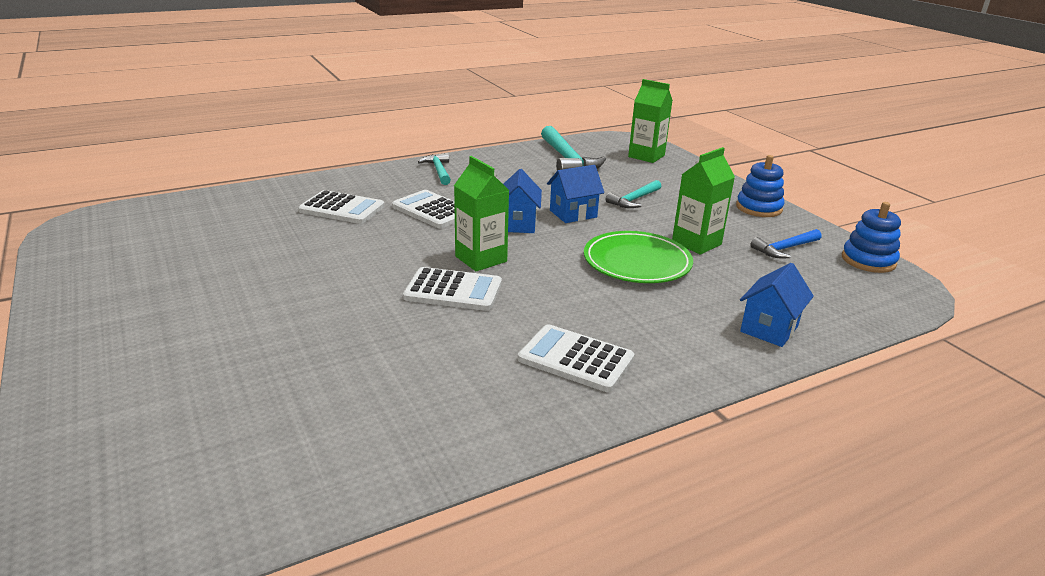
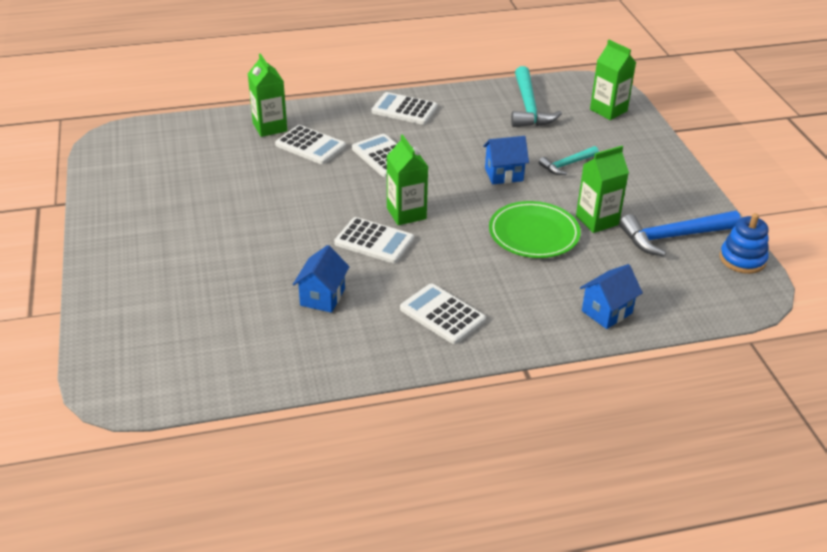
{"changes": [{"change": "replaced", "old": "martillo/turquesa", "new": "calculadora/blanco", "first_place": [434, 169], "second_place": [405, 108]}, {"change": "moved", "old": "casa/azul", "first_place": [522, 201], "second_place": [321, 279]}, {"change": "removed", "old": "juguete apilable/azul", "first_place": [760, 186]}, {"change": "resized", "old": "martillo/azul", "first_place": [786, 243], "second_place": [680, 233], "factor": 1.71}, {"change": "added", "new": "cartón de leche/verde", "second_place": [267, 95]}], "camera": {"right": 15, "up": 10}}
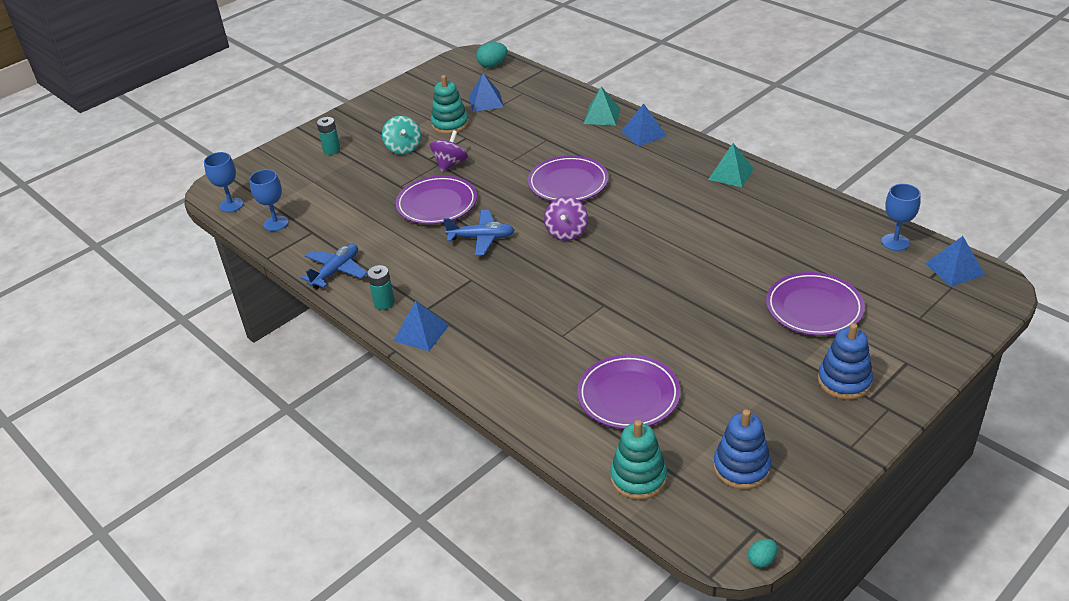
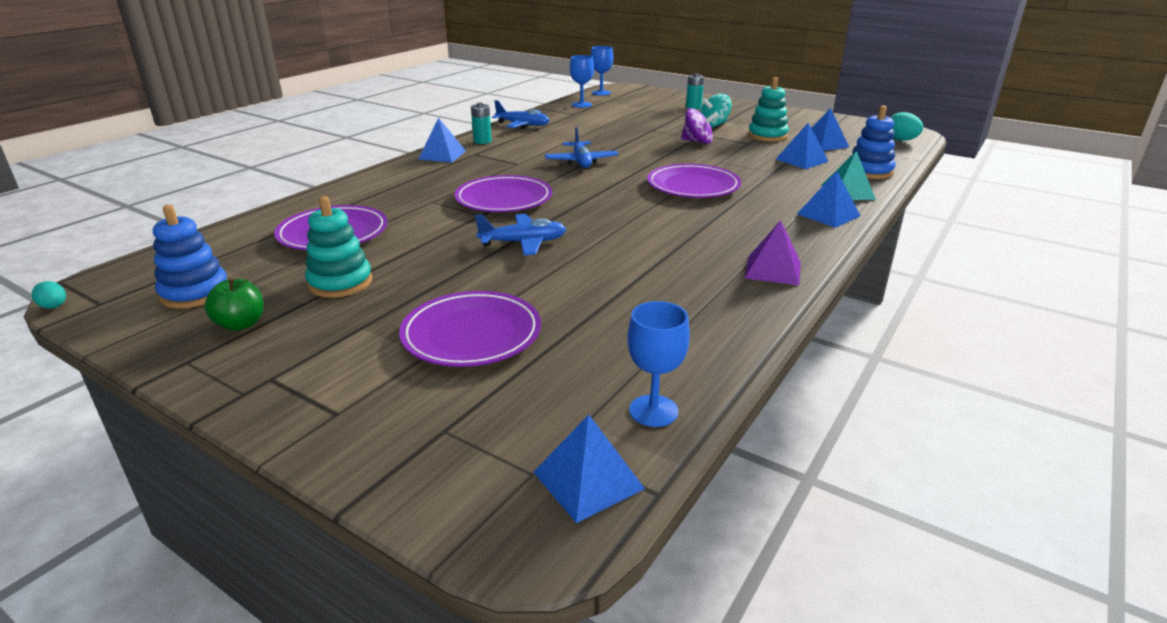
{"changes": [{"change": "moved", "old": "plato/morado", "first_place": [436, 200], "second_place": [503, 193]}, {"change": "removed", "old": "peonza/morado", "first_place": [566, 219]}, {"change": "moved", "old": "juguete apilable/turquesa", "first_place": [638, 460], "second_place": [338, 247]}, {"change": "recoloured", "old": "pirámide/turquesa", "new": "pirámide/morado", "first_place": [731, 165], "second_place": [773, 252]}, {"change": "moved", "old": "juguete apilable/azul", "first_place": [845, 361], "second_place": [874, 142]}, {"change": "added", "new": "manzana/verde", "second_place": [234, 304]}, {"change": "added", "new": "avión/azul", "second_place": [520, 234]}, {"change": "added", "new": "pirámide/azul", "second_place": [802, 146]}], "camera": {"right": 75, "up": -10}}
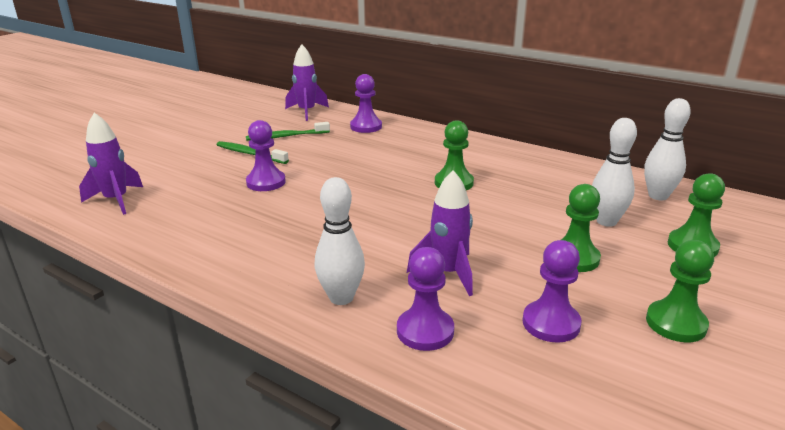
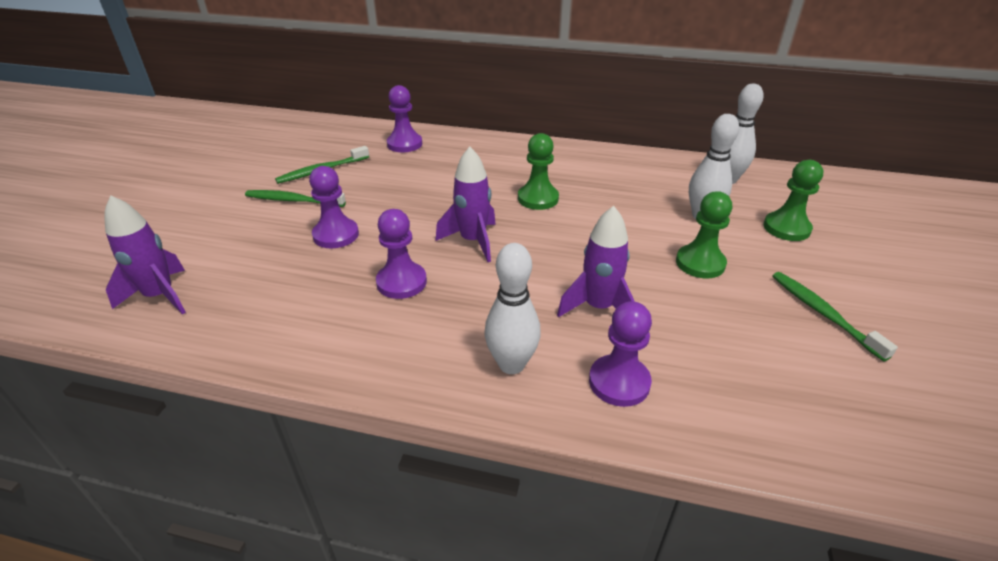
{"changes": [{"change": "moved", "old": "cohete/morado", "first_place": [307, 82], "second_place": [465, 204]}, {"change": "moved", "old": "peón/morado", "first_place": [552, 291], "second_place": [401, 254]}, {"change": "replaced", "old": "peón/verde", "new": "cepillo de dientes/verde", "first_place": [680, 291], "second_place": [835, 316]}], "camera": {"right": -20, "up": 10}}
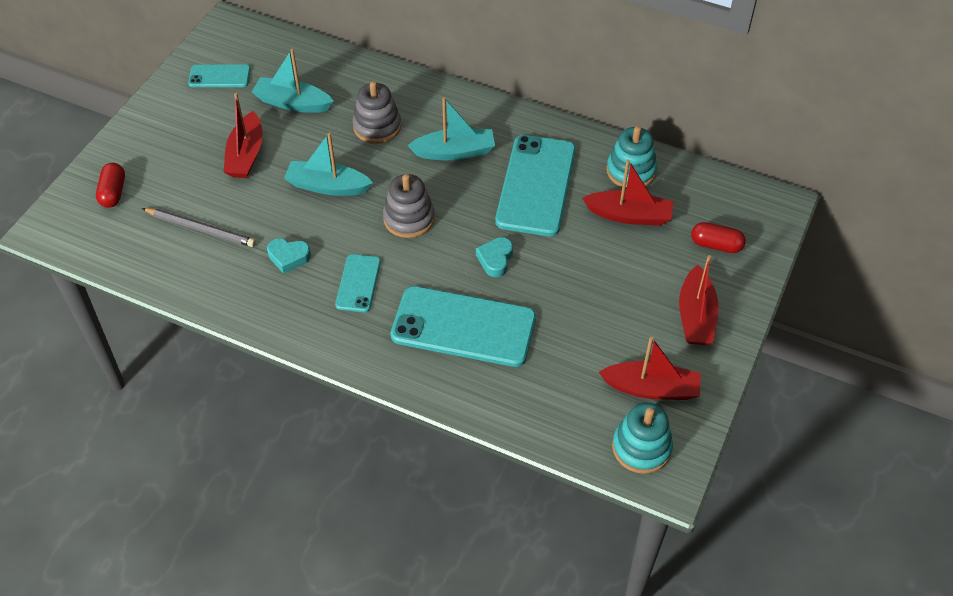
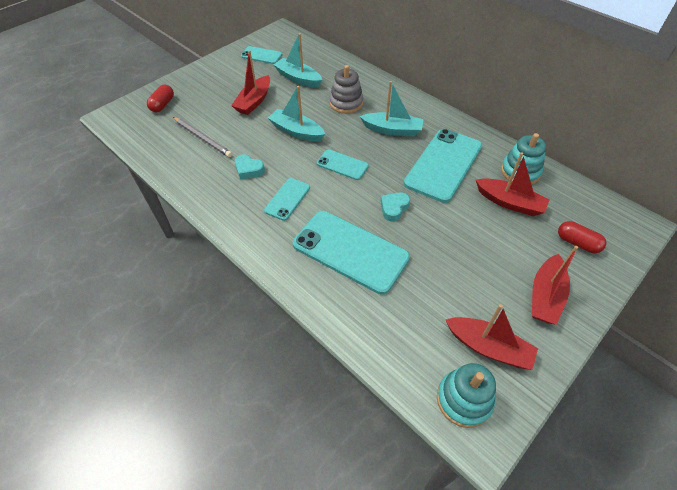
{"changes": [{"change": "replaced", "old": "juguete apilable/gris", "new": "móvil/turquesa", "first_place": [409, 206], "second_place": [343, 164]}], "camera": {"right": 20, "up": 0}}
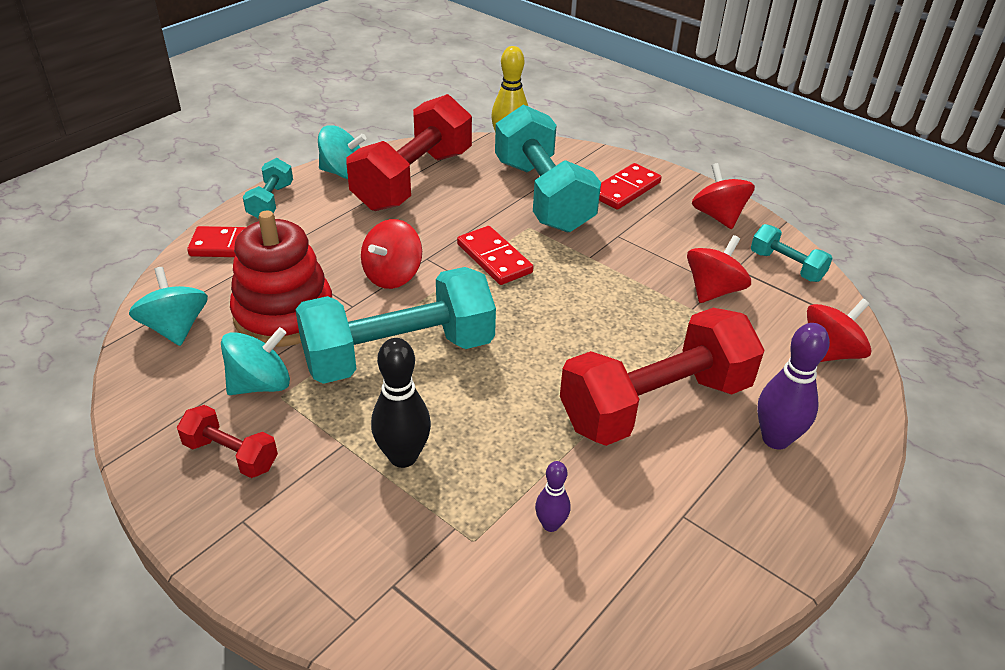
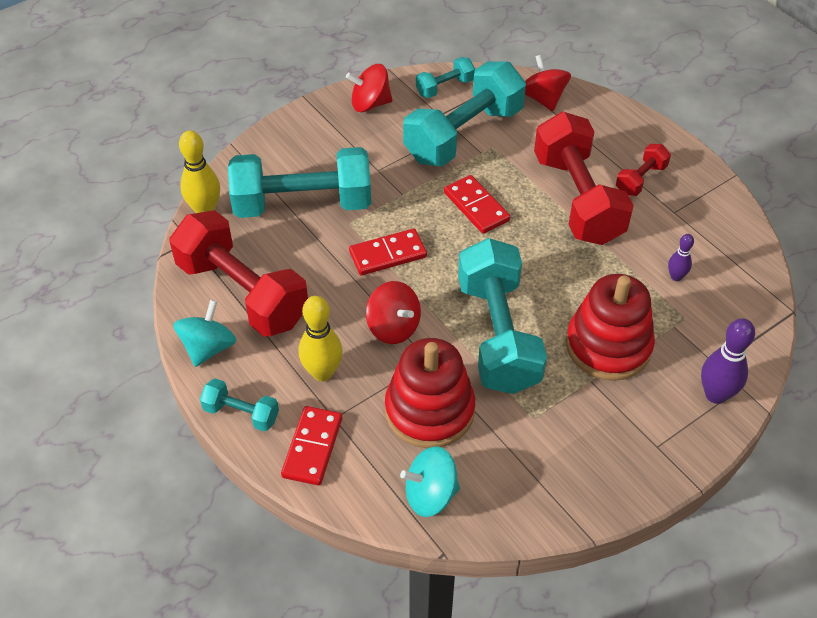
{"changes": [{"change": "moved", "old": "mancuerna/rojo", "first_place": [227, 441], "second_place": [643, 170]}, {"change": "removed", "old": "peonza/turquesa", "first_place": [255, 361]}, {"change": "replaced", "old": "bolo/negro", "new": "juguete apilable/rojo", "first_place": [401, 403], "second_place": [610, 327]}, {"change": "moved", "old": "ficha de dominó/rojo", "first_place": [630, 186], "second_place": [477, 204]}, {"change": "replaced", "old": "peonza/rojo", "new": "mancuerna/turquesa", "first_place": [719, 269], "second_place": [464, 114]}, {"change": "moved", "old": "bolo/morado", "first_place": [793, 386], "second_place": [728, 361]}, {"change": "added", "new": "bolo/amarillo", "second_place": [321, 338]}], "camera": {"right": -75, "up": 10}}
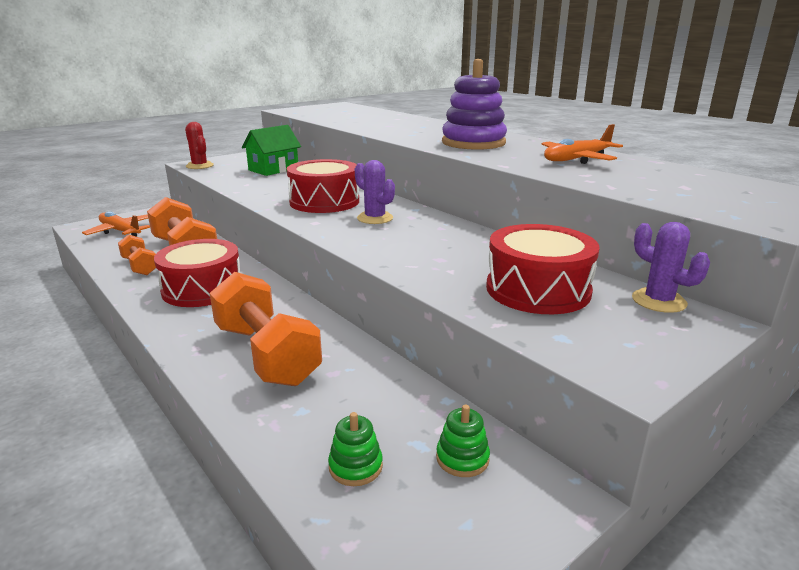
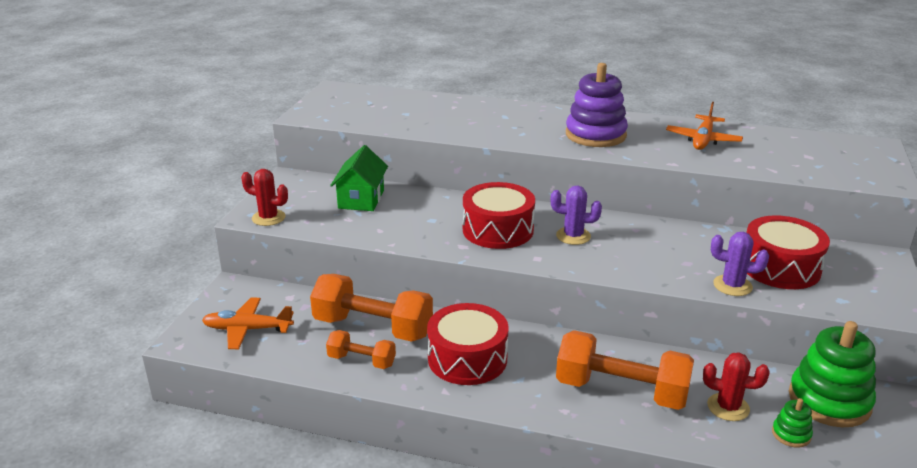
{"changes": [{"change": "resized", "old": "juguete apilable/verde", "first_place": [463, 441], "second_place": [832, 374], "factor": 2.2}, {"change": "moved", "old": "cactus/morado", "first_place": [671, 267], "second_place": [740, 264]}, {"change": "added", "new": "cactus/rojo", "second_place": [736, 386]}], "camera": {"right": -35, "up": 5}}
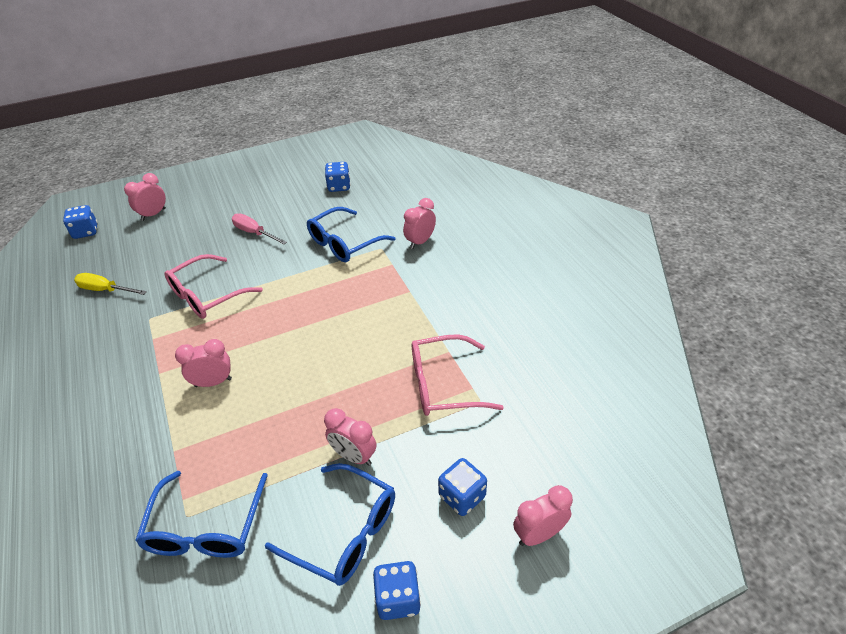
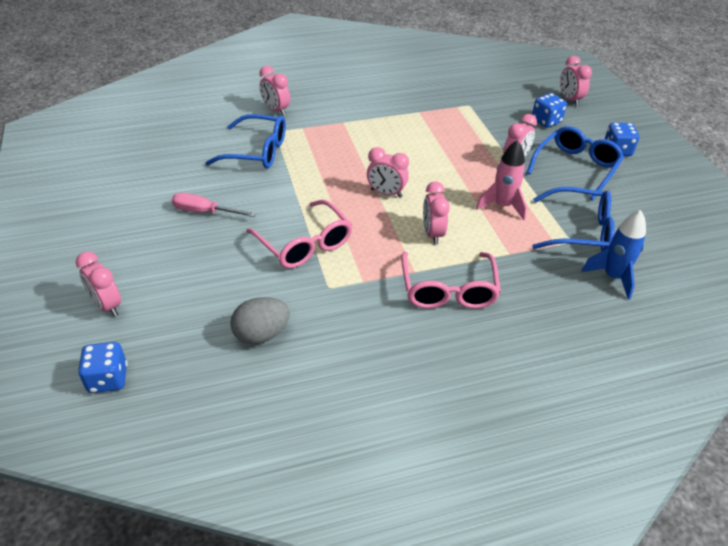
{"changes": [{"change": "replaced", "old": "destornillador/amarillo", "new": "huevo/gris", "first_place": [110, 284], "second_place": [260, 321]}, {"change": "turned", "old": "destornillador/rosa", "first_place": [259, 229], "second_place": [214, 205], "degrees": 60}, {"change": "turned", "old": "gafas/azul", "first_place": [351, 234], "second_place": [245, 141], "degrees": -45}, {"change": "removed", "old": "dado/azul", "first_place": [337, 177]}, {"change": "moved", "old": "gafas/rosa", "first_place": [458, 375], "second_place": [451, 280]}, {"change": "added", "new": "despertador/rosa", "second_place": [388, 172]}, {"change": "added", "new": "cohete/rosa", "second_place": [501, 180]}, {"change": "added", "new": "cohete/azul", "second_place": [614, 255]}], "camera": {"right": -85, "up": 0}}
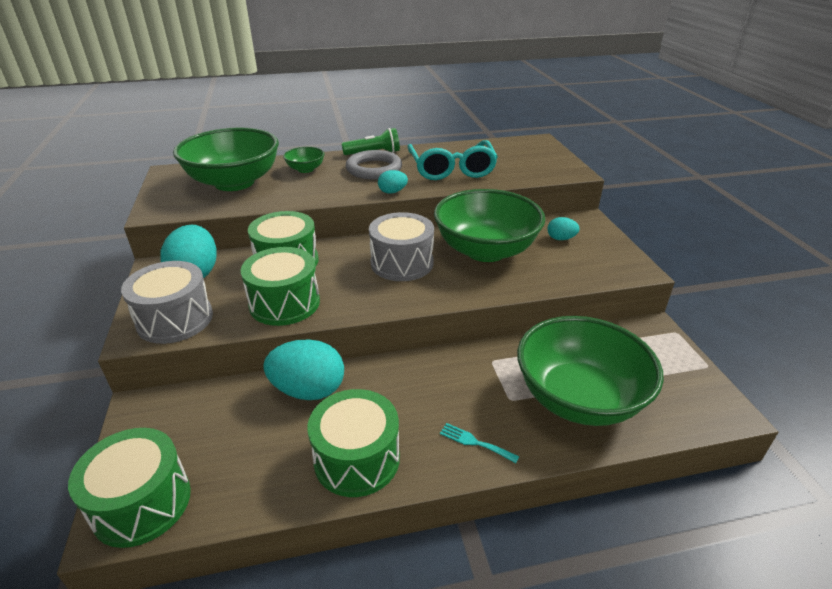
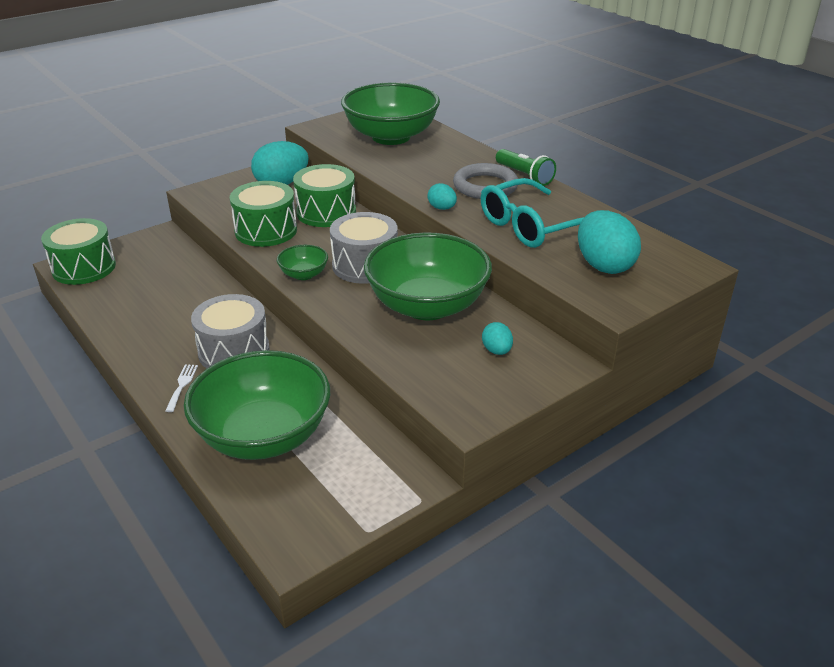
{"changes": [{"change": "moved", "old": "tambor/gris", "first_place": [167, 302], "second_place": [230, 331]}, {"change": "moved", "old": "huevo/turquesa", "first_place": [303, 369], "second_place": [609, 242]}, {"change": "moved", "old": "cuenco/verde", "first_place": [304, 160], "second_place": [302, 262]}, {"change": "removed", "old": "tambor/verde", "first_place": [353, 443]}, {"change": "recoloured", "old": "tenedor/turquesa", "new": "tenedor/blanco", "first_place": [479, 443], "second_place": [181, 388]}], "camera": {"right": 65, "up": 0}}
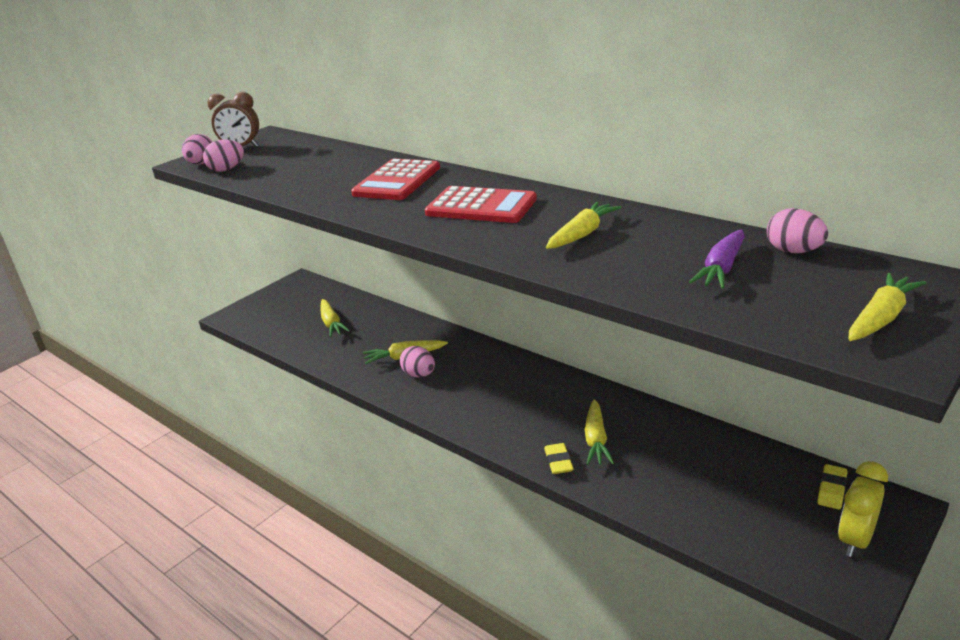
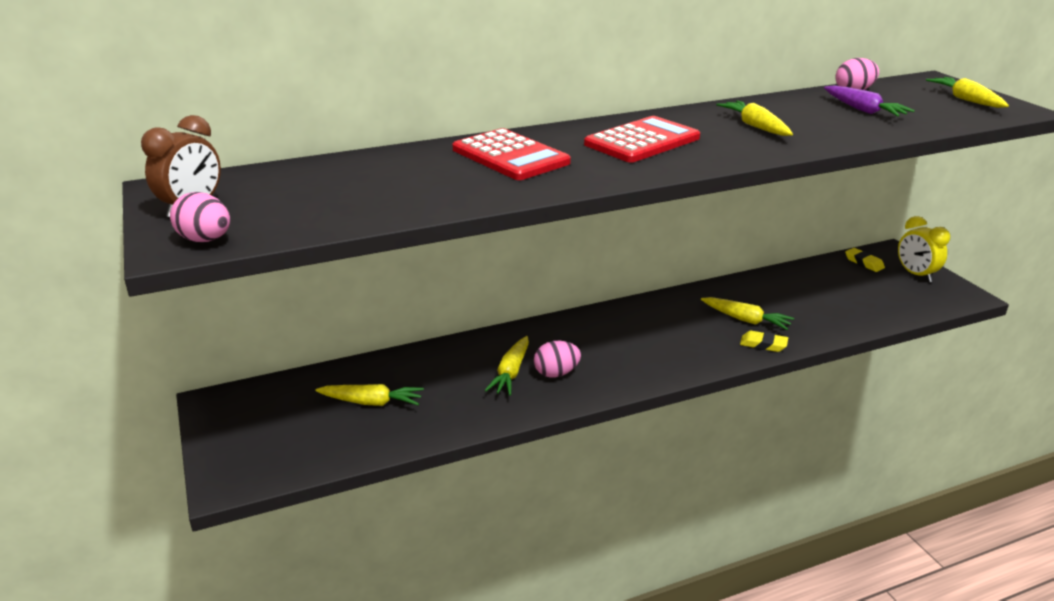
{"changes": [{"change": "removed", "old": "huevo/rosa", "first_place": [223, 155]}], "camera": {"right": -65, "up": 0}}
